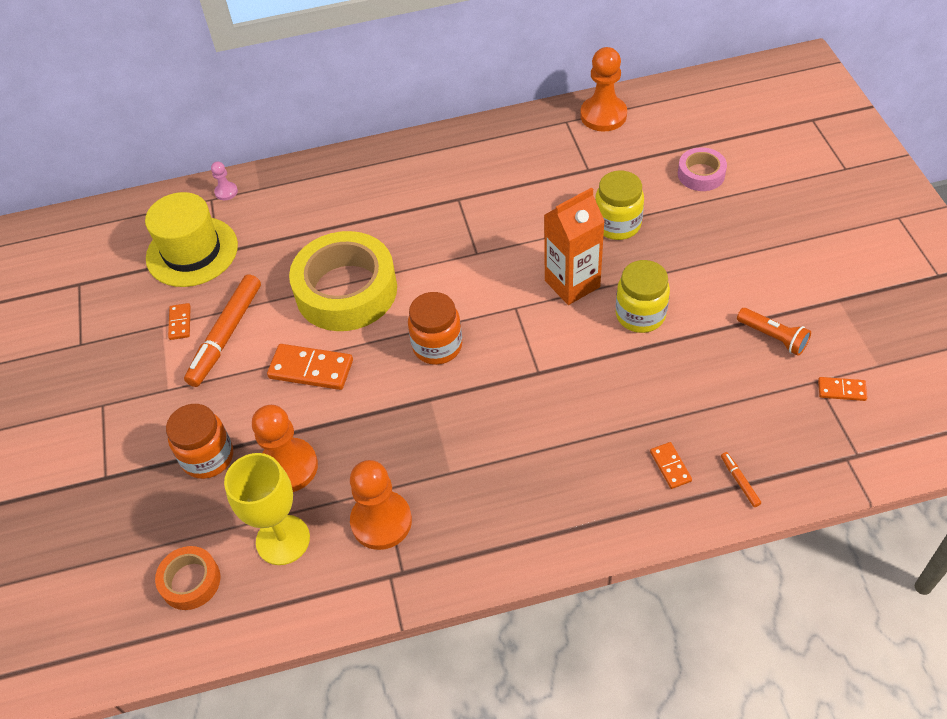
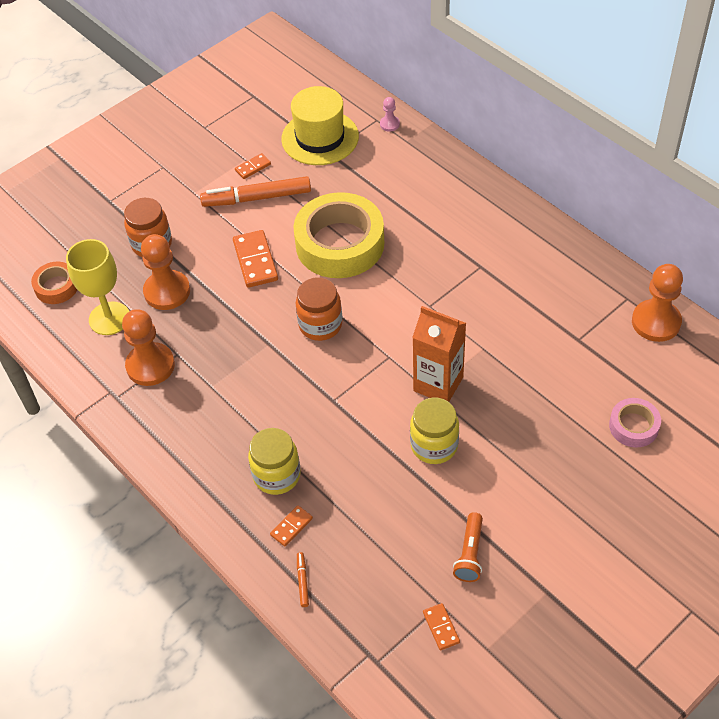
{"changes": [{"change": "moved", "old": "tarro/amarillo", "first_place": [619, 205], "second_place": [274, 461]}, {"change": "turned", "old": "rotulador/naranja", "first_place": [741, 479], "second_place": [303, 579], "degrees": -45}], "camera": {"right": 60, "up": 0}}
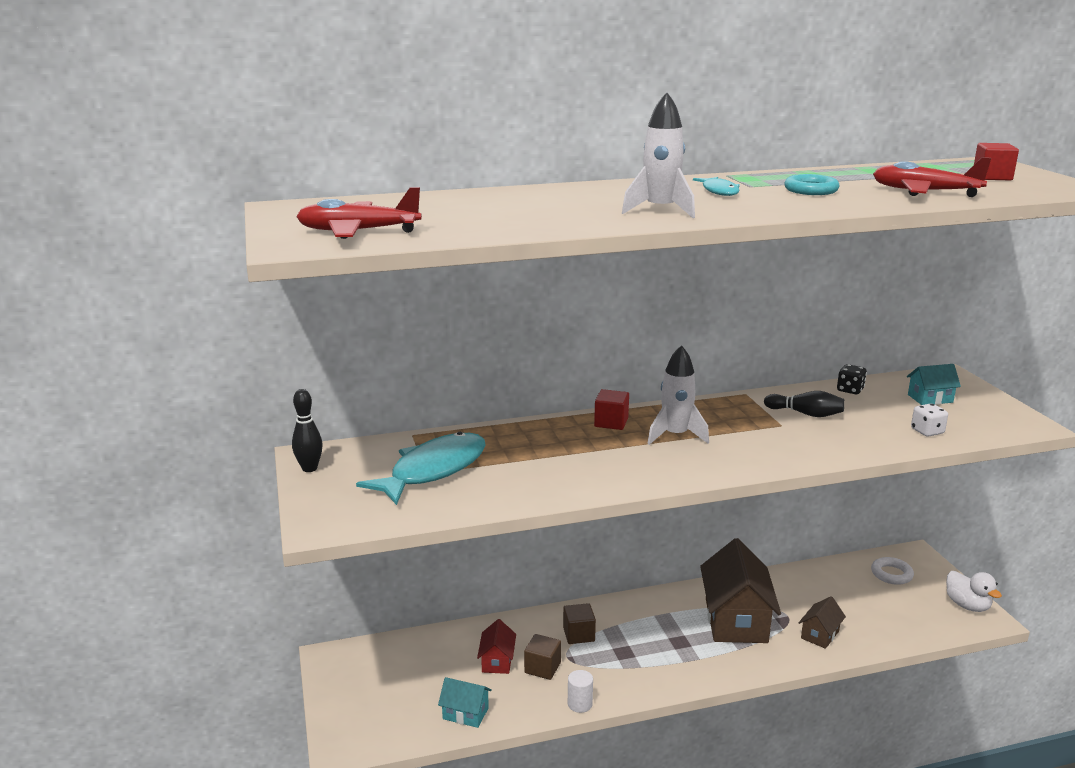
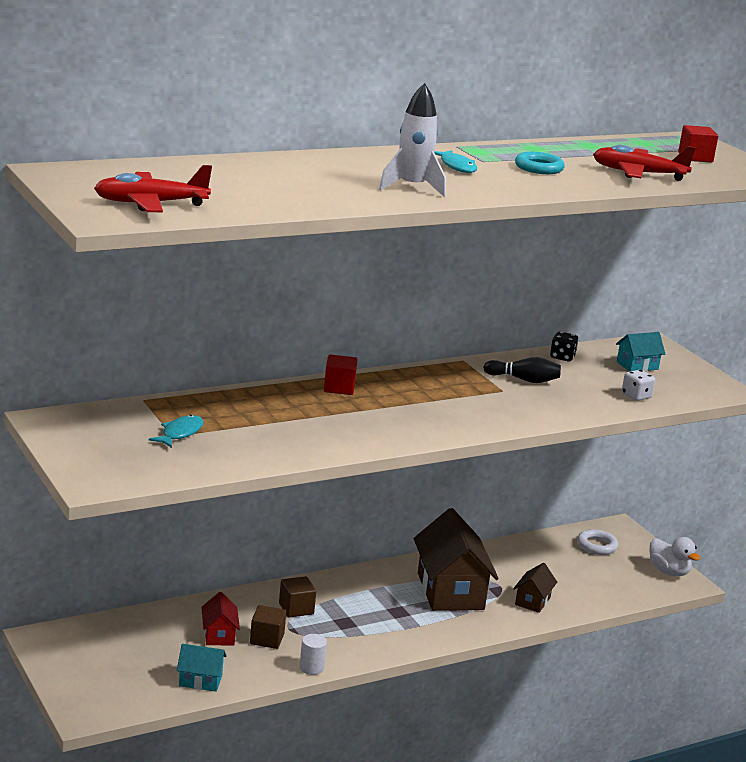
{"changes": [{"change": "removed", "old": "bolo/negro", "first_place": [307, 430]}, {"change": "resized", "old": "pez/turquesa", "first_place": [420, 468], "second_place": [176, 431], "factor": 0.49}, {"change": "removed", "old": "cohete/blanco", "first_place": [678, 395]}], "camera": {"right": -15, "up": 0}}
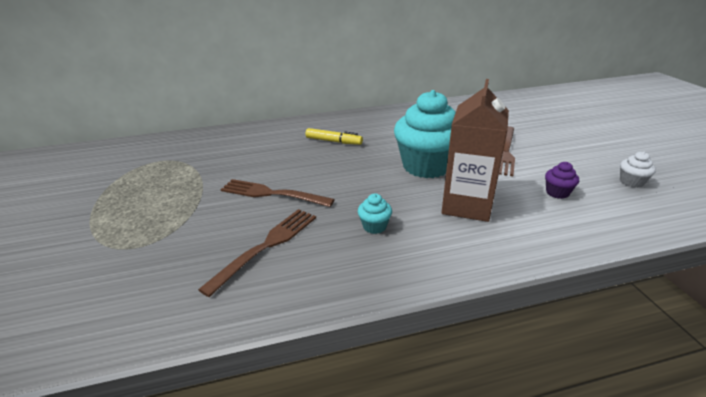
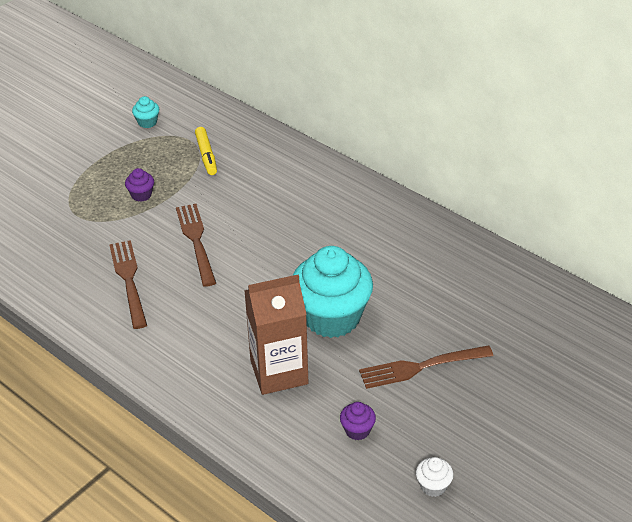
{"changes": [{"change": "turned", "old": "tenedor/marrón", "first_place": [257, 253], "second_place": [128, 284], "degrees": -105}, {"change": "moved", "old": "rotulador/amarillo", "first_place": [334, 136], "second_place": [206, 151]}, {"change": "moved", "old": "magdalena/turquesa", "first_place": [375, 213], "second_place": [145, 112]}, {"change": "added", "new": "magdalena/morado", "second_place": [139, 185]}], "camera": {"right": 55, "up": 10}}
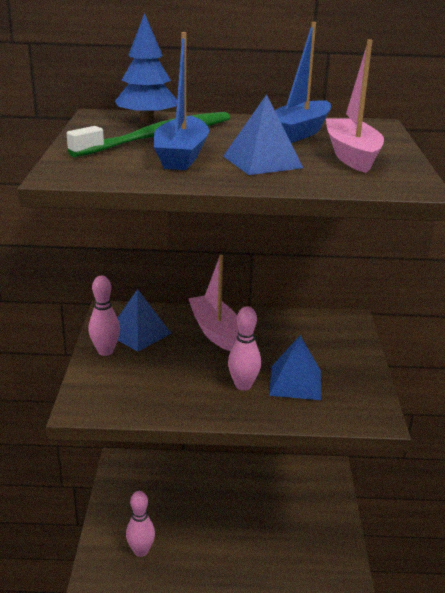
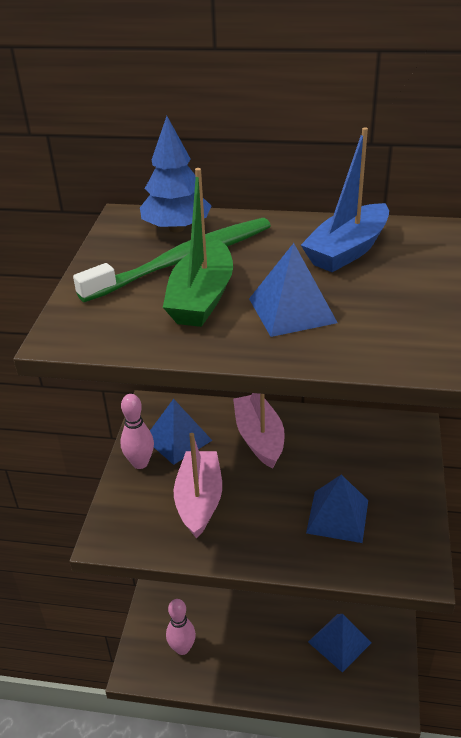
{"changes": [{"change": "recoloured", "old": "barco/azul", "new": "barco/verde", "first_place": [181, 101], "second_place": [198, 247]}, {"change": "removed", "old": "bolo/rosa", "first_place": [244, 349]}, {"change": "moved", "old": "barco/rosa", "first_place": [355, 106], "second_place": [198, 485]}, {"change": "added", "new": "pirámide/azul", "second_place": [340, 643]}], "camera": {"right": 10, "up": 10}}
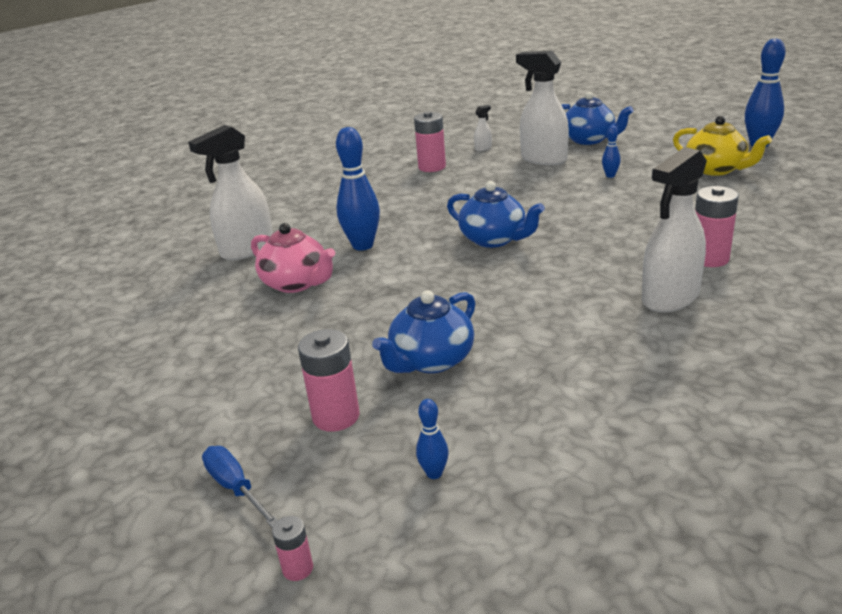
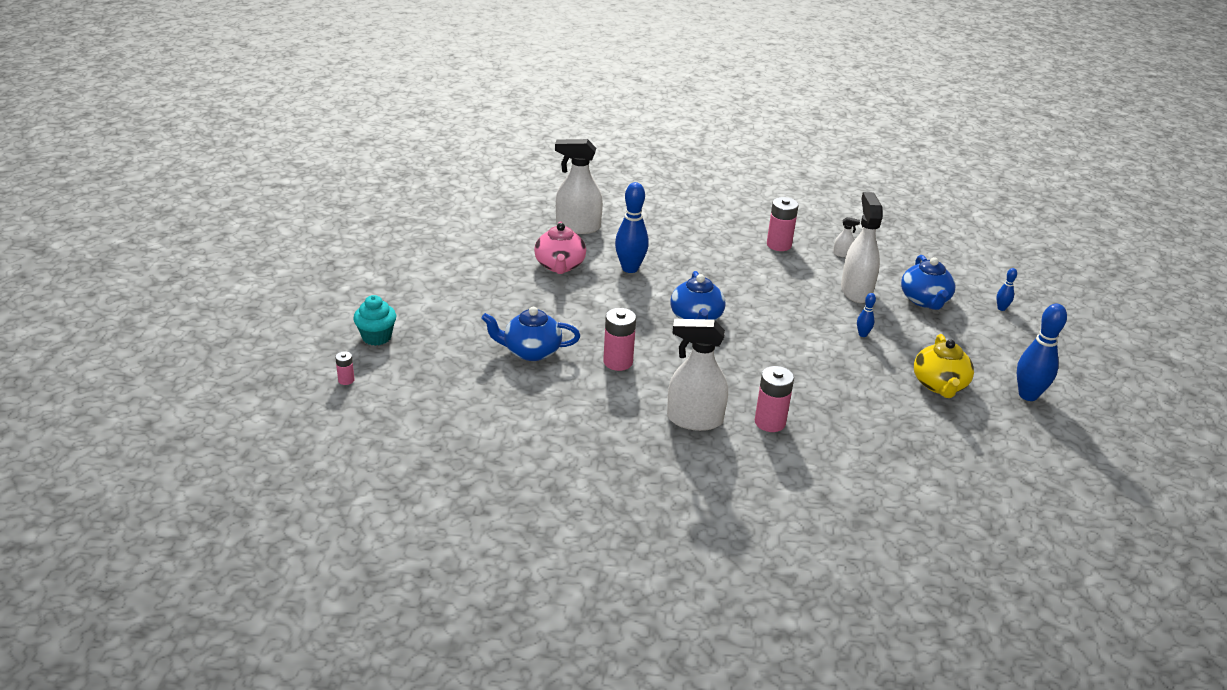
{"changes": [{"change": "replaced", "old": "destornillador/azul", "new": "magdalena/turquesa", "first_place": [240, 487], "second_place": [374, 320]}, {"change": "moved", "old": "pila/rosa", "first_place": [329, 380], "second_place": [619, 339]}, {"change": "moved", "old": "bolo/azul", "first_place": [432, 439], "second_place": [1007, 289]}], "camera": {"right": 45, "up": 5}}
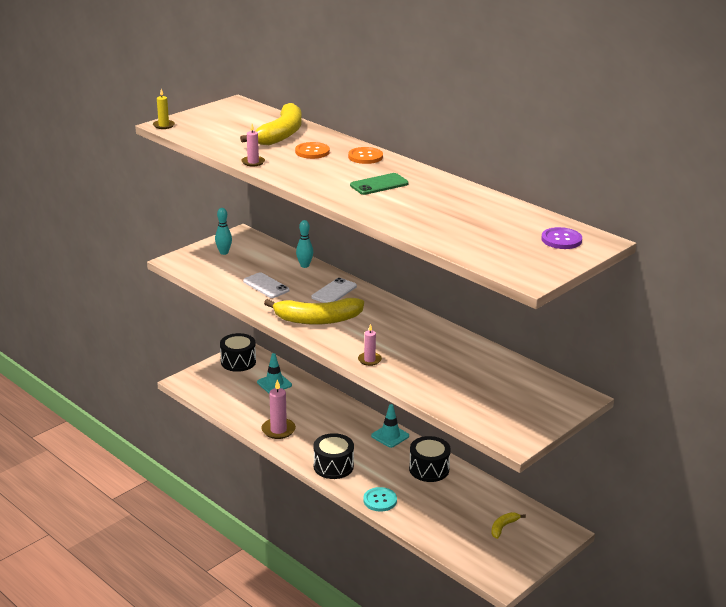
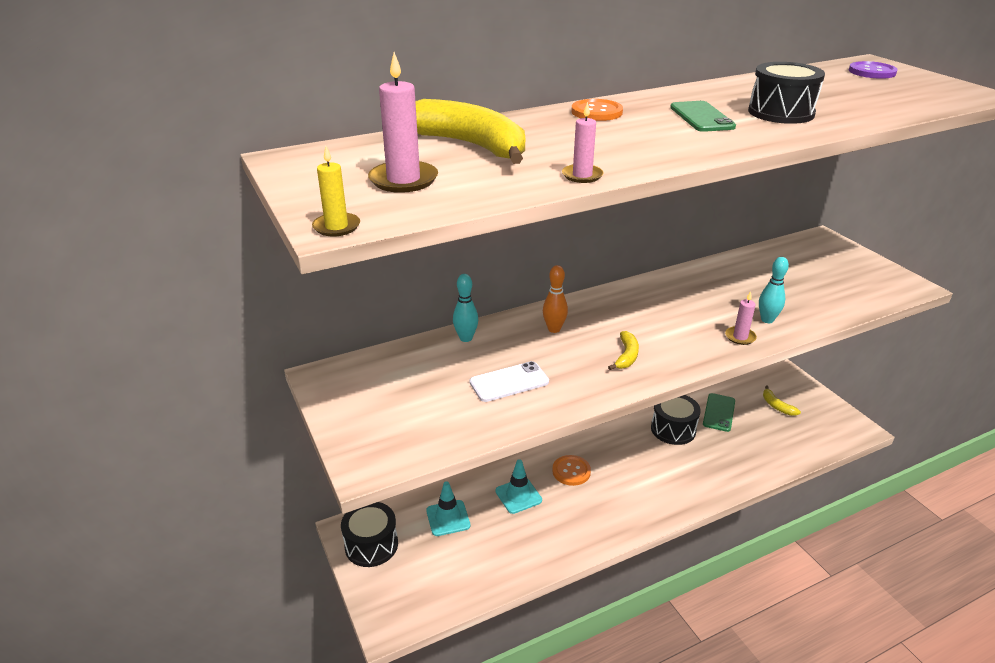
{"changes": [{"change": "moved", "old": "bolo/turquesa", "first_place": [223, 231], "second_place": [774, 290]}, {"change": "moved", "old": "vela/rosa", "first_place": [279, 409], "second_place": [403, 122]}, {"change": "resized", "old": "plátano/amarillo", "first_place": [314, 311], "second_place": [623, 350], "factor": 0.46}, {"change": "moved", "old": "botón/naranja", "first_place": [312, 150], "second_place": [571, 470]}, {"change": "replaced", "old": "móvil/blanco", "new": "bolo/naranja", "first_place": [334, 290], "second_place": [555, 299]}, {"change": "moved", "old": "tambor/negro", "first_place": [333, 456], "second_place": [786, 93]}, {"change": "removed", "old": "botón/turquesa", "first_place": [380, 499]}, {"change": "moved", "old": "cono de tráfico/turquesa", "first_place": [390, 426], "second_place": [518, 486]}, {"change": "added", "new": "móvil/verde", "second_place": [719, 412]}], "camera": {"right": -70, "up": 5}}
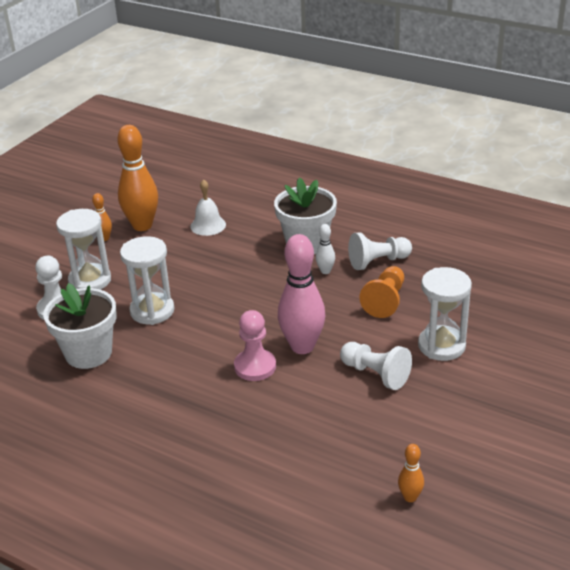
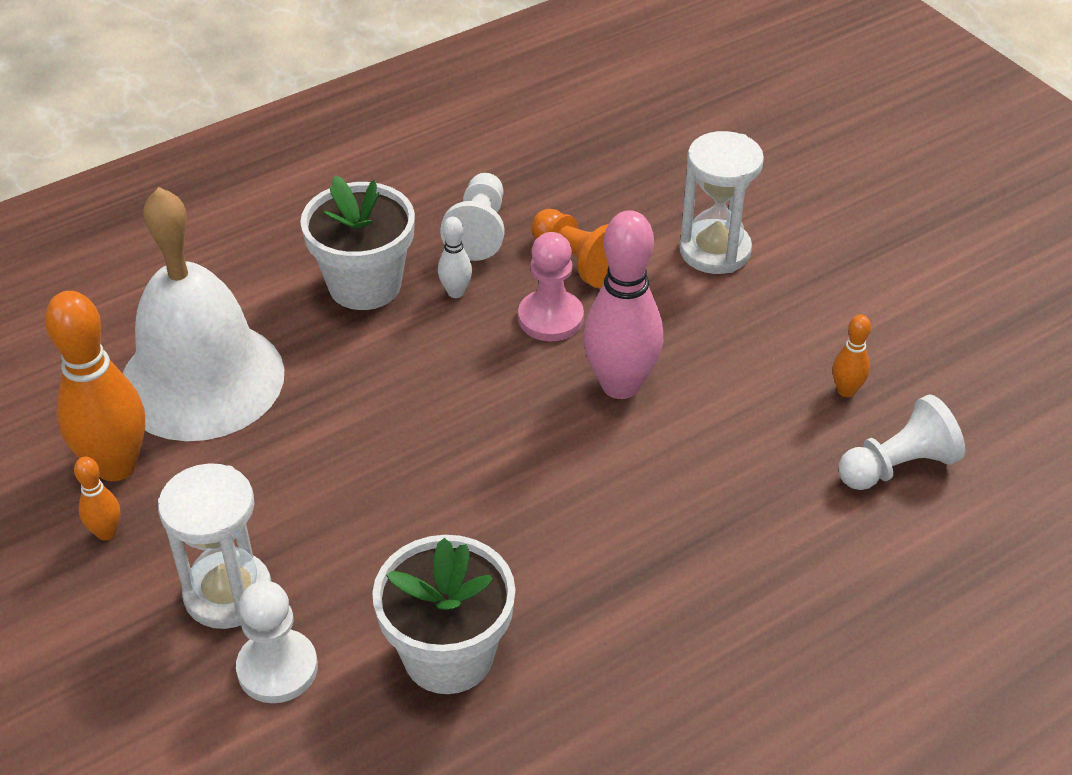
{"changes": [{"change": "removed", "old": "reloj de arena/blanco", "first_place": [147, 280]}, {"change": "resized", "old": "campana/blanco", "first_place": [208, 207], "second_place": [203, 314], "factor": 2.34}, {"change": "moved", "old": "peón/rosa", "first_place": [255, 345], "second_place": [551, 286]}, {"change": "moved", "old": "peón/blanco", "first_place": [376, 366], "second_place": [902, 442]}, {"change": "moved", "old": "bolo/naranja", "first_place": [411, 473], "second_place": [852, 355]}], "camera": {"right": -65, "up": 10}}
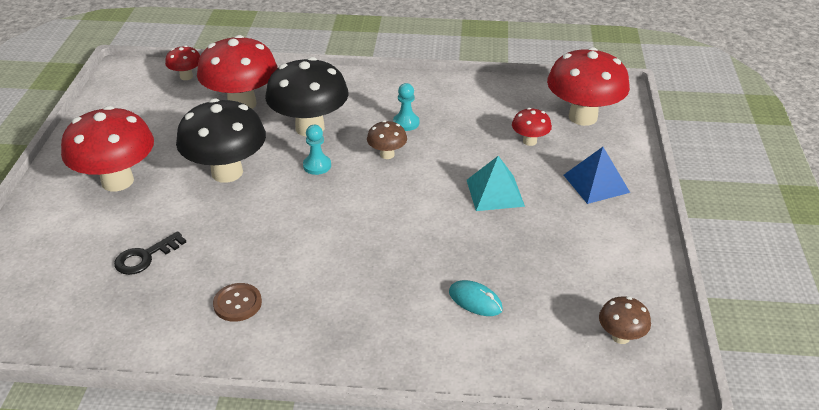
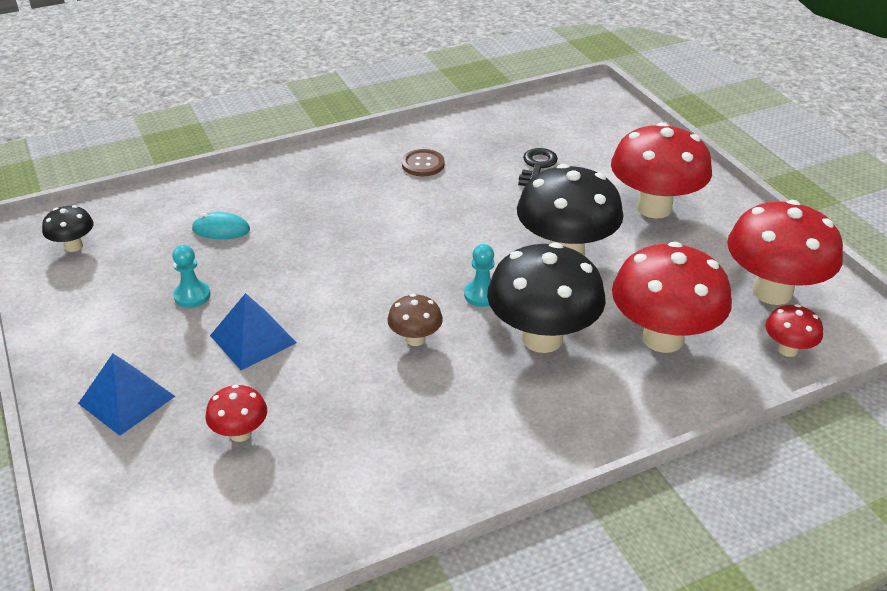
{"changes": [{"change": "moved", "old": "peón/turquesa", "first_place": [406, 107], "second_place": [191, 276]}, {"change": "recoloured", "old": "pirámide/turquesa", "new": "pirámide/azul", "first_place": [496, 183], "second_place": [253, 331]}, {"change": "moved", "old": "seta/rojo", "first_place": [588, 86], "second_place": [785, 252]}, {"change": "recoloured", "old": "seta/marrón", "new": "seta/negro", "first_place": [625, 320], "second_place": [67, 228]}], "camera": {"right": 150, "up": 0}}
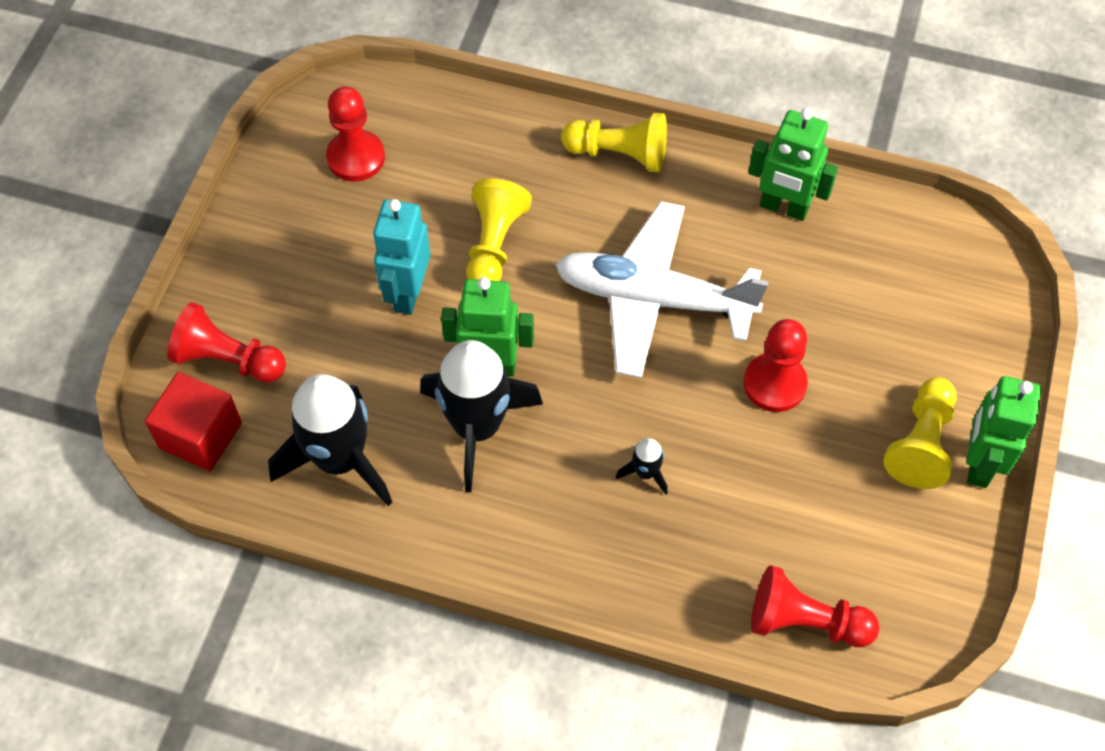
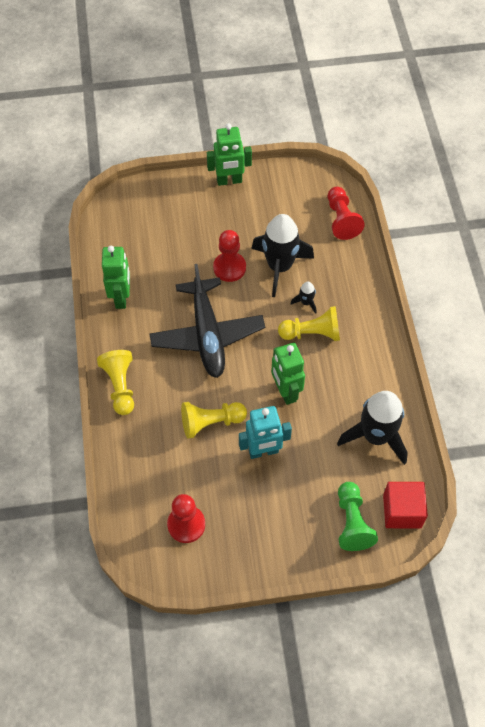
{"changes": [{"change": "recoloured", "old": "peón/rojo", "new": "peón/verde", "first_place": [226, 342], "second_place": [358, 516]}, {"change": "moved", "old": "cohete/negro", "first_place": [481, 416], "second_place": [282, 255]}, {"change": "recoloured", "old": "avión/blanco", "new": "avión/negro", "first_place": [662, 289], "second_place": [207, 321]}, {"change": "moved", "old": "peón/amarillo", "first_place": [920, 433], "second_place": [309, 323]}], "camera": {"right": -115, "up": 0}}
